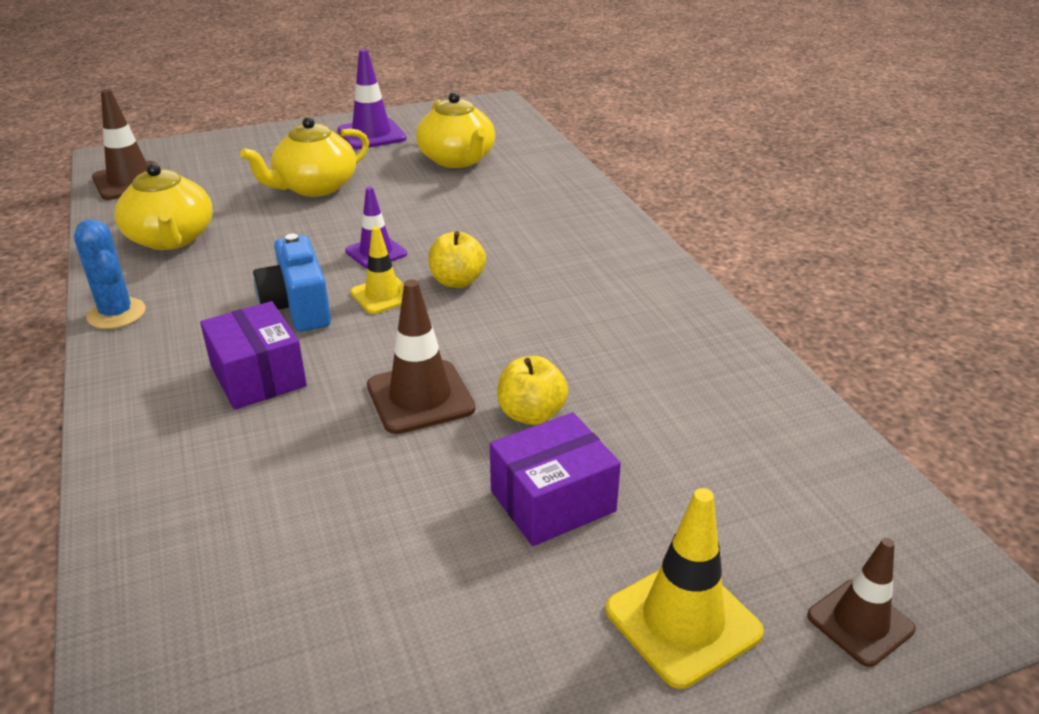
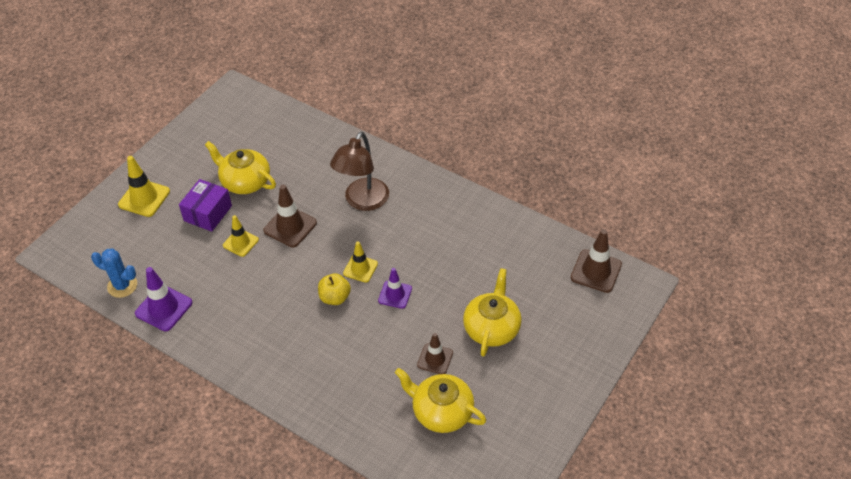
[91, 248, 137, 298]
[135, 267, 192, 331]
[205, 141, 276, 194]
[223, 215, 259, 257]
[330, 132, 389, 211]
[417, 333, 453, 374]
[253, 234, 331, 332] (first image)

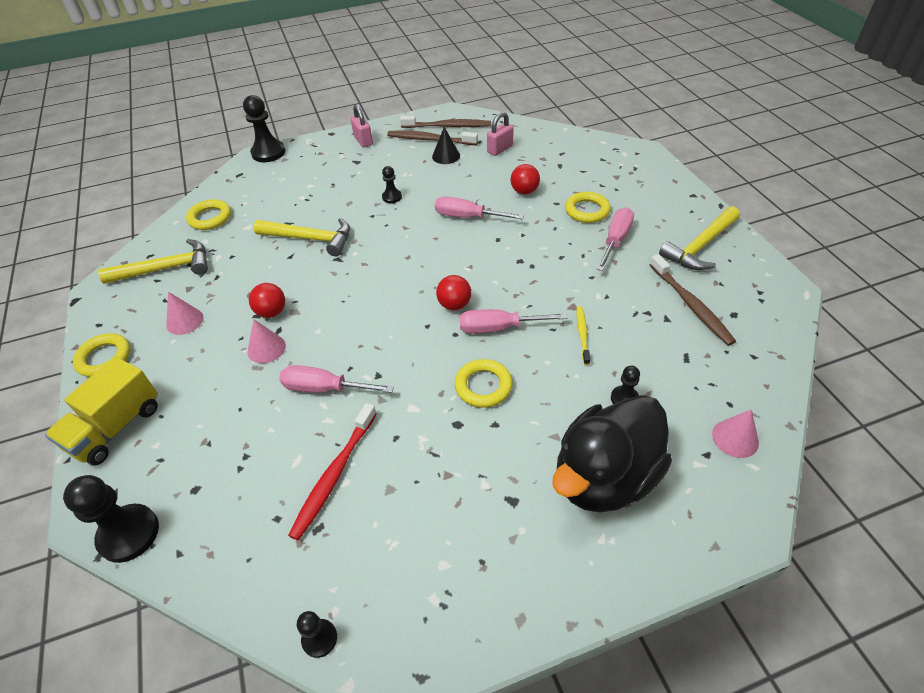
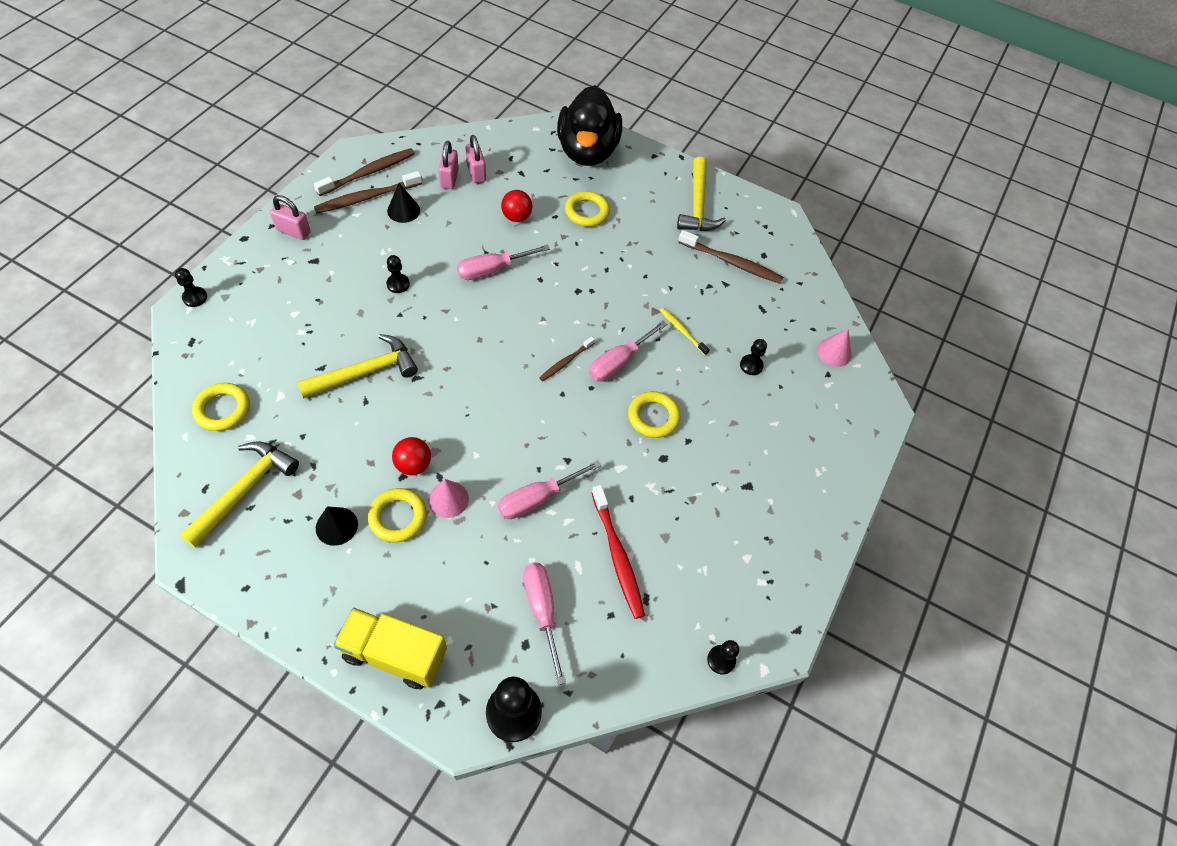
[175, 268, 207, 307]
[316, 506, 358, 546]
[334, 608, 447, 689]
[368, 488, 427, 542]
[465, 135, 486, 183]
[523, 563, 566, 685]
[539, 336, 595, 382]
[557, 85, 622, 166]

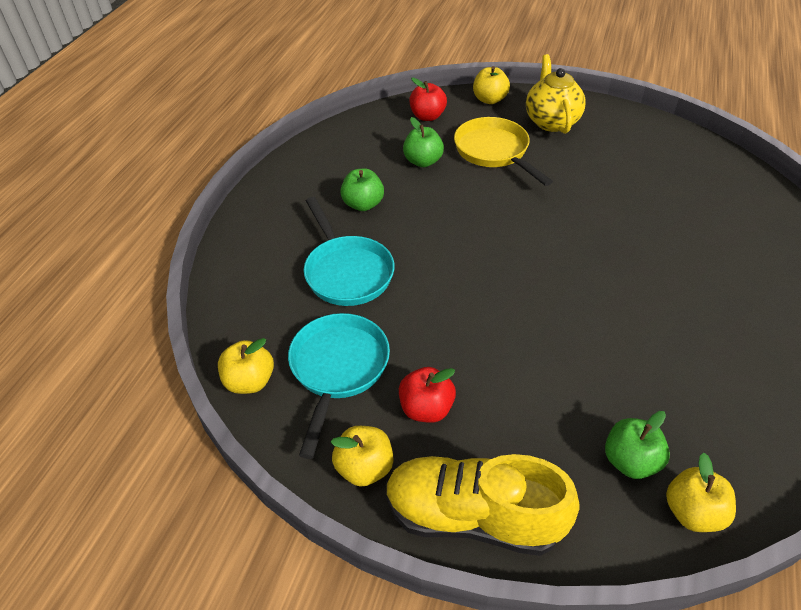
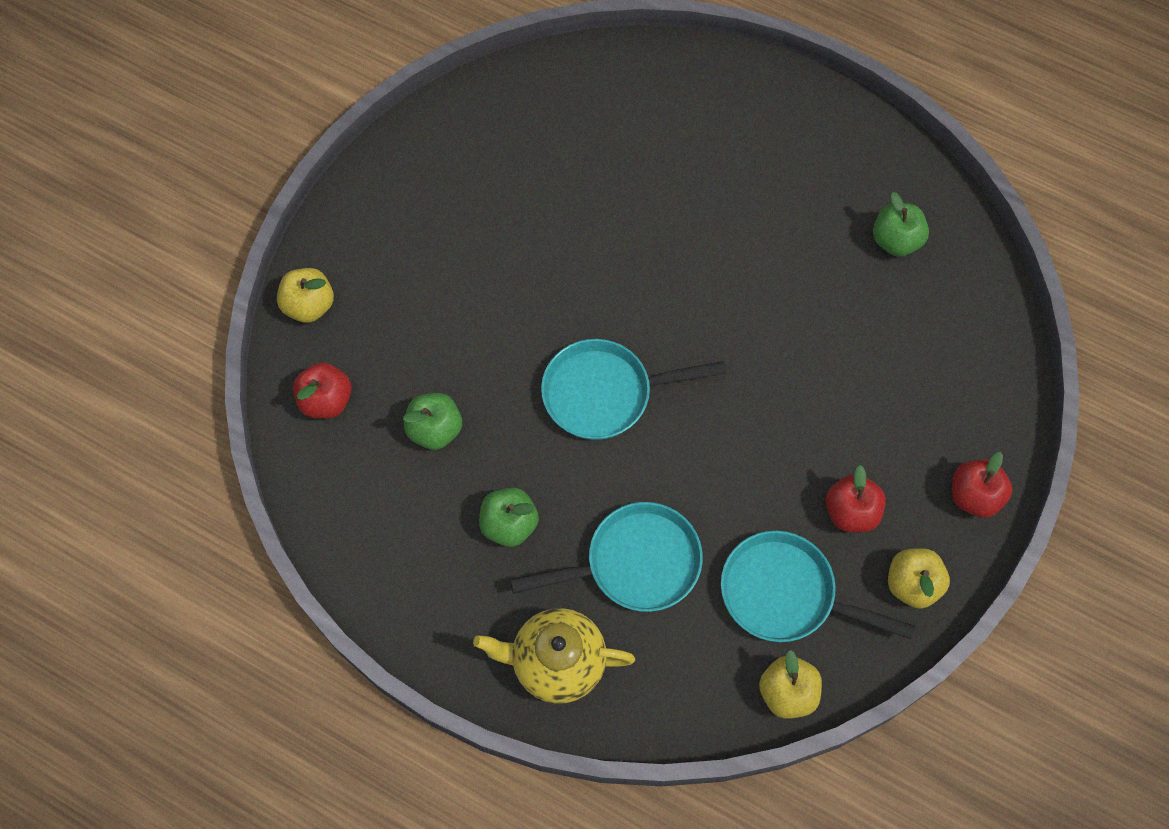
[473, 608, 635, 704]
[541, 339, 726, 440]
[873, 192, 929, 257]
[952, 452, 1013, 518]
[454, 117, 553, 186] (first image)
[666, 453, 736, 532] (first image)

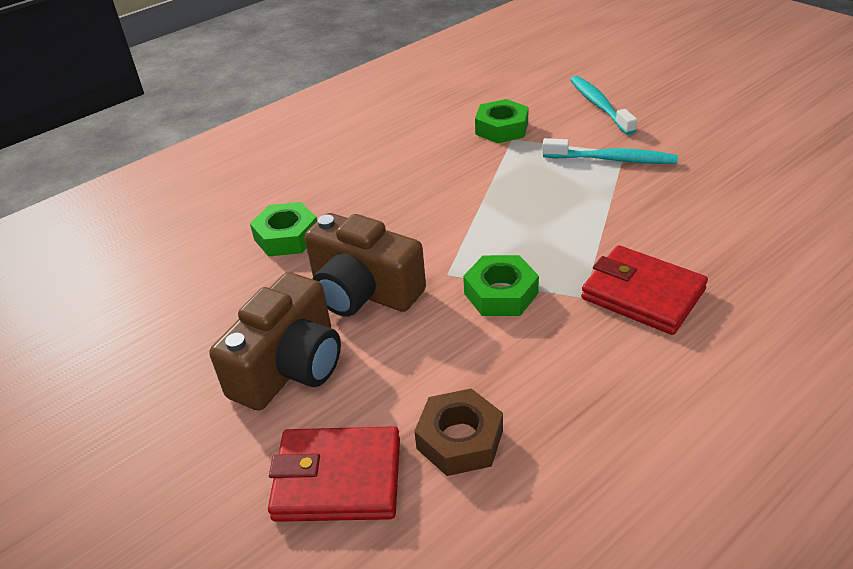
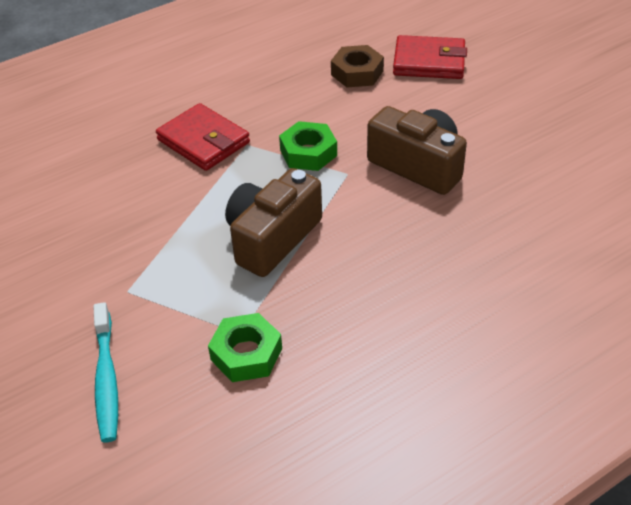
[225, 168, 322, 277]
[250, 202, 317, 257] (first image)
[542, 138, 678, 164] (first image)

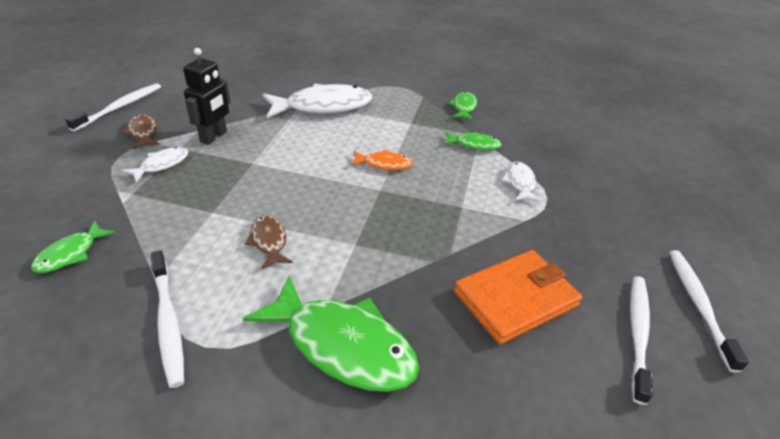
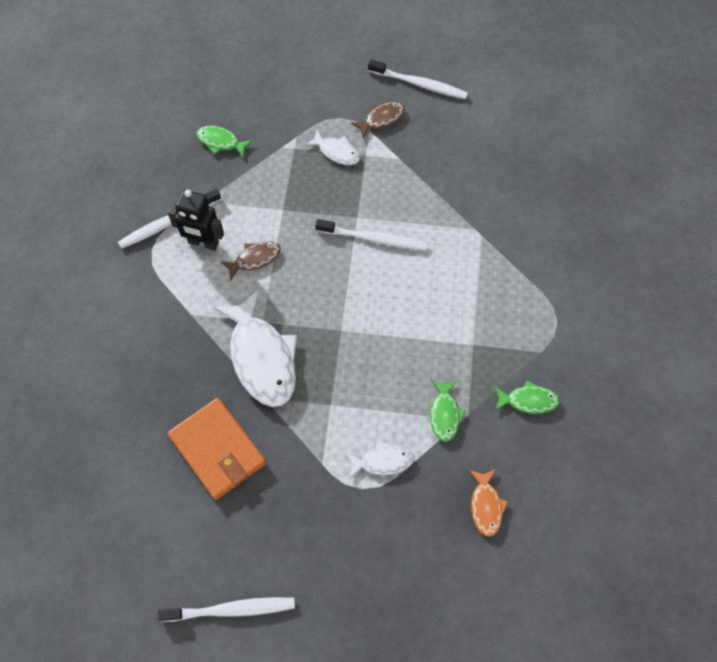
[168, 190, 224, 251]
[213, 289, 297, 407]
[315, 219, 427, 251]
[469, 469, 508, 537]
[243, 275, 419, 392] (first image)

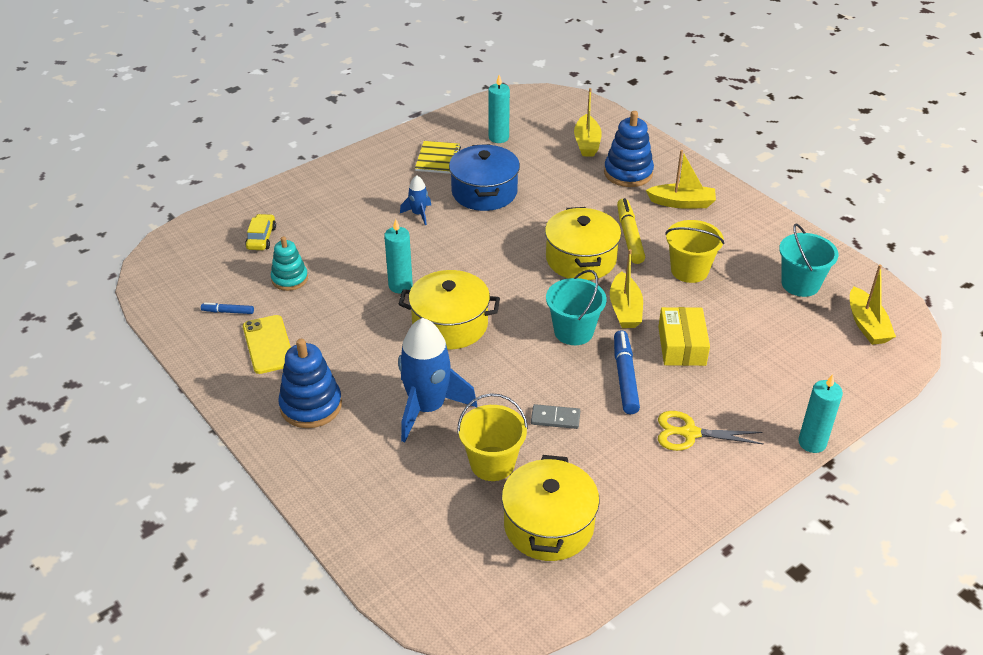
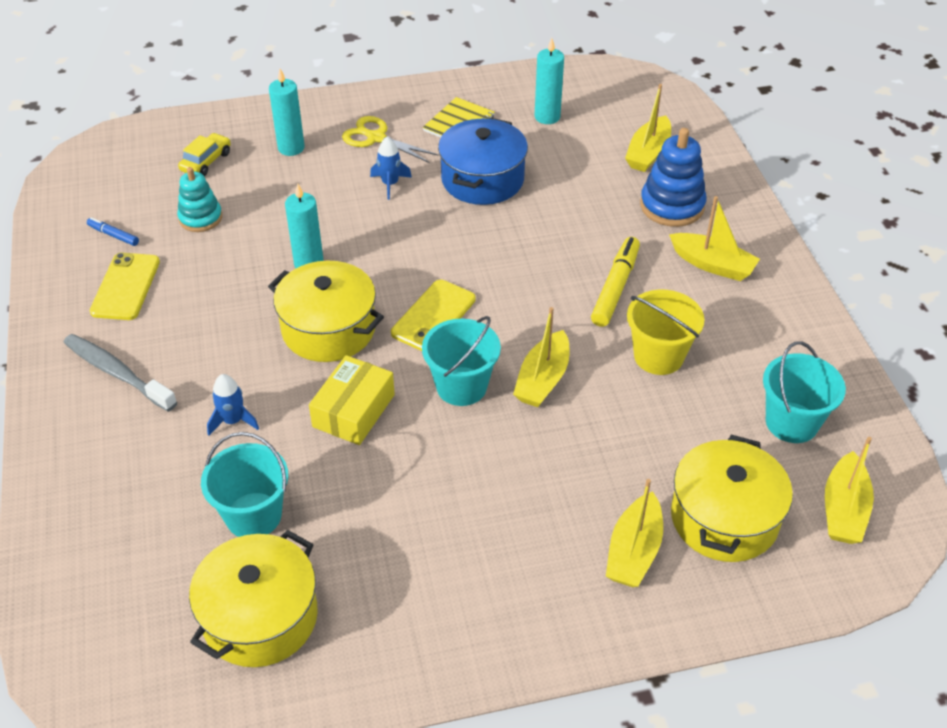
[63, 334, 177, 412]
[201, 432, 288, 537]
[207, 374, 259, 436]
[269, 69, 305, 156]
[309, 355, 395, 445]
[342, 116, 438, 163]
[391, 280, 476, 351]
[606, 479, 663, 587]
[671, 435, 793, 562]
[531, 404, 580, 429] (first image)
[614, 330, 640, 414] (first image)

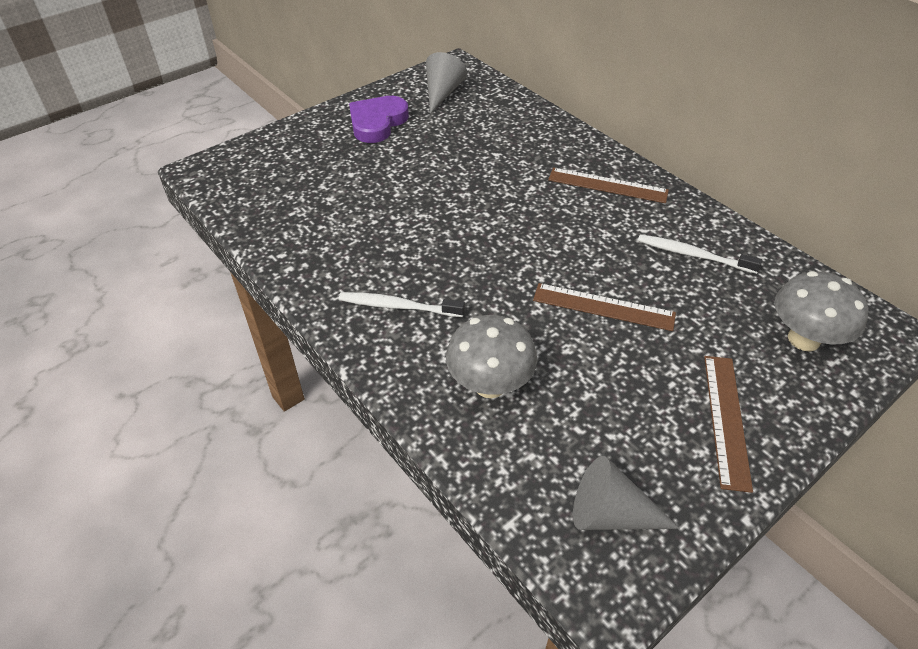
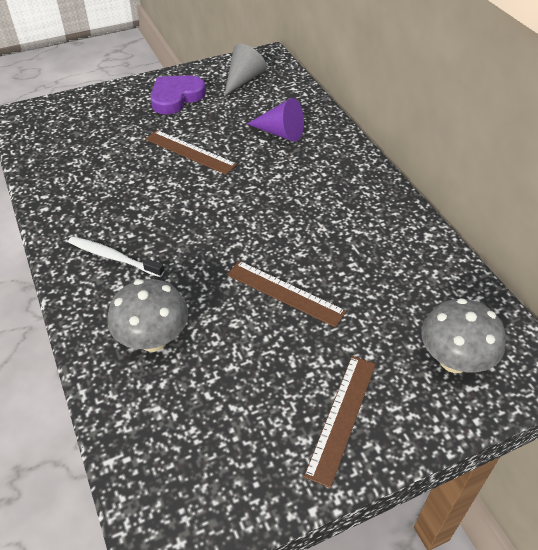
[145, 130, 237, 175]
[247, 98, 304, 142]
[573, 456, 680, 530] (first image)
[638, 234, 762, 274] (first image)

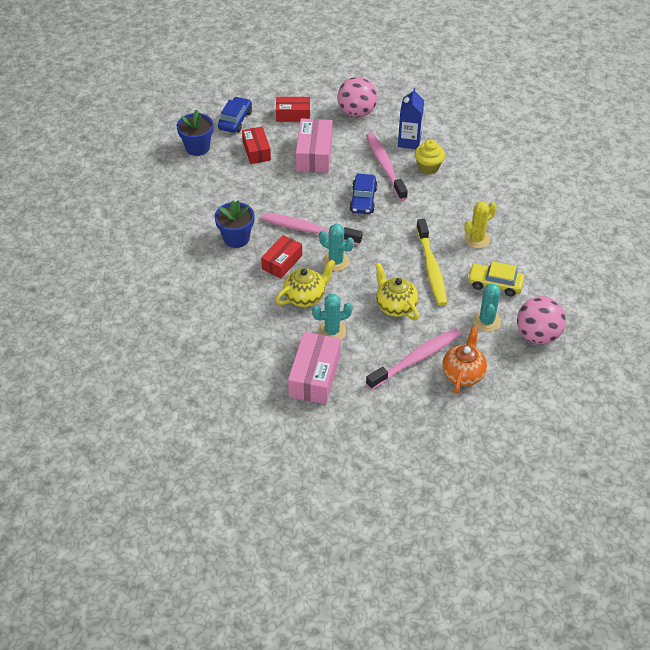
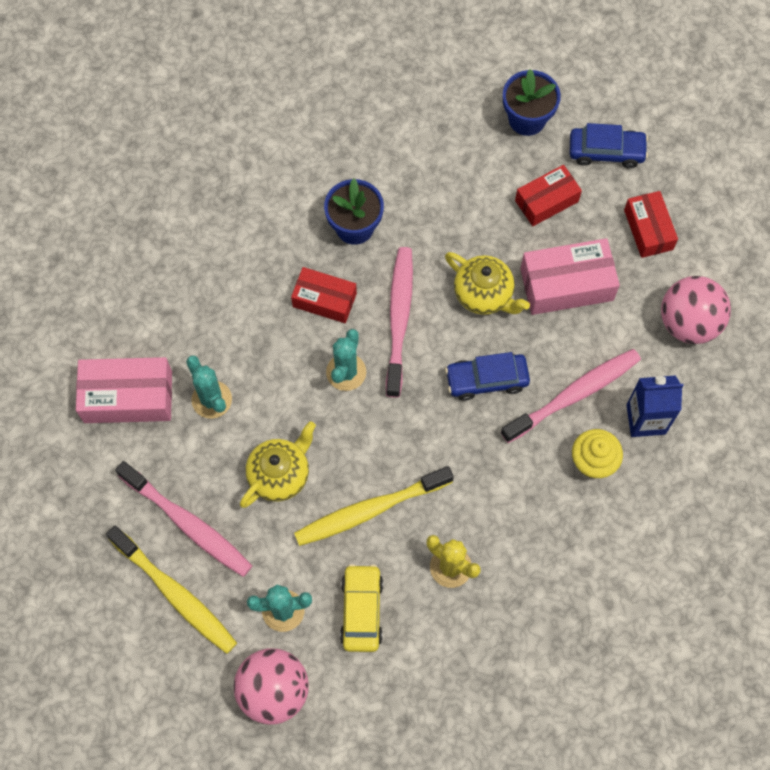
[106, 526, 237, 654]
[445, 252, 530, 315]

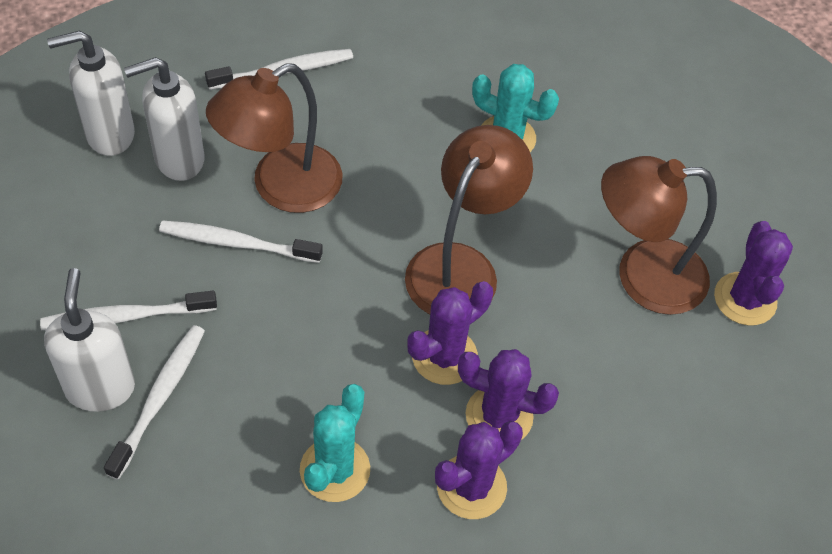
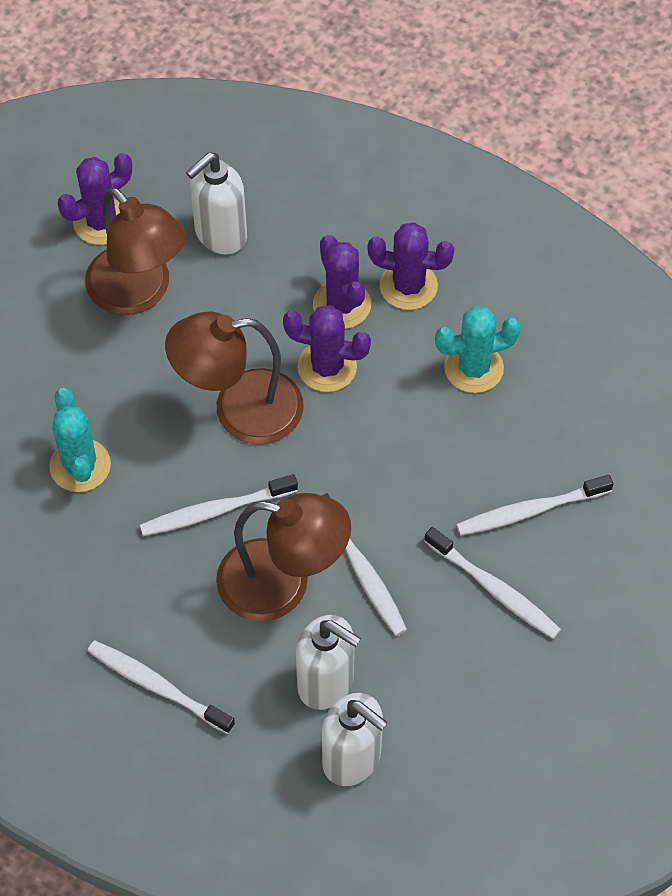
[140, 474, 298, 536]
[186, 152, 247, 255]

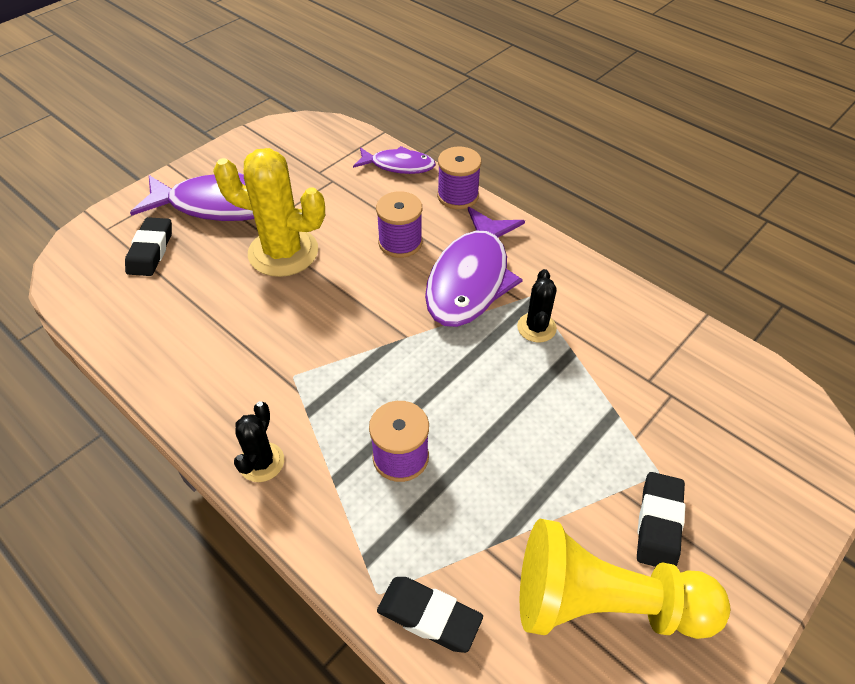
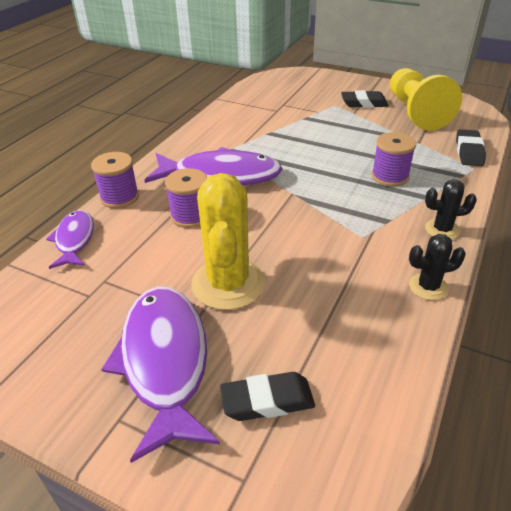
[409, 234, 466, 300]

